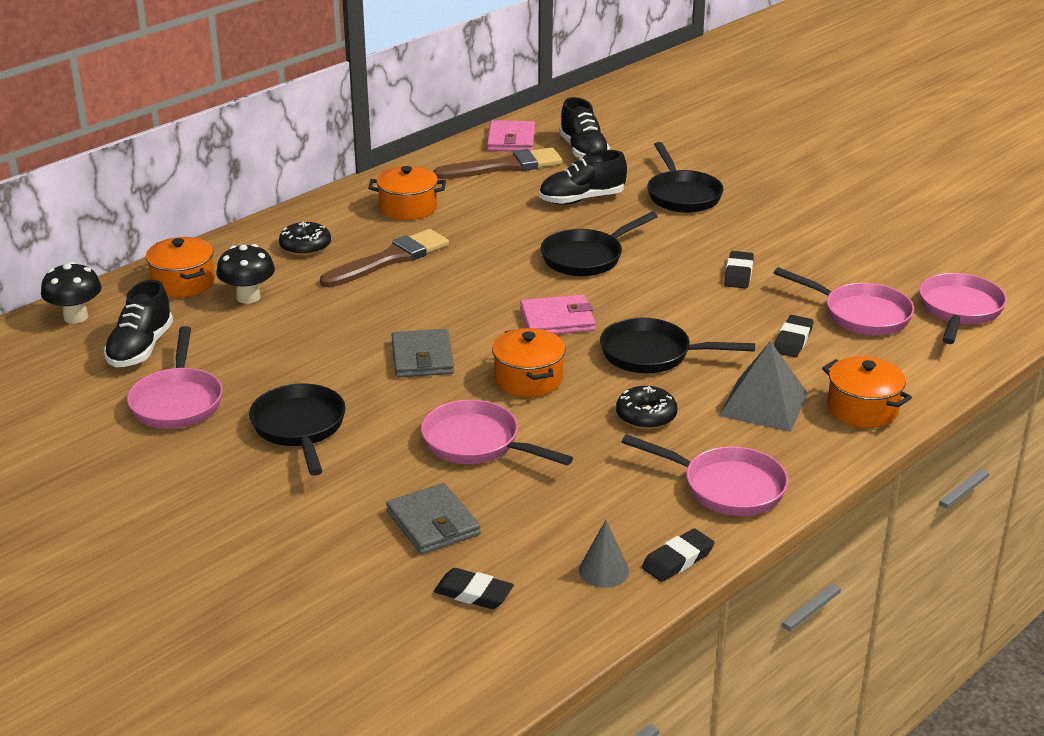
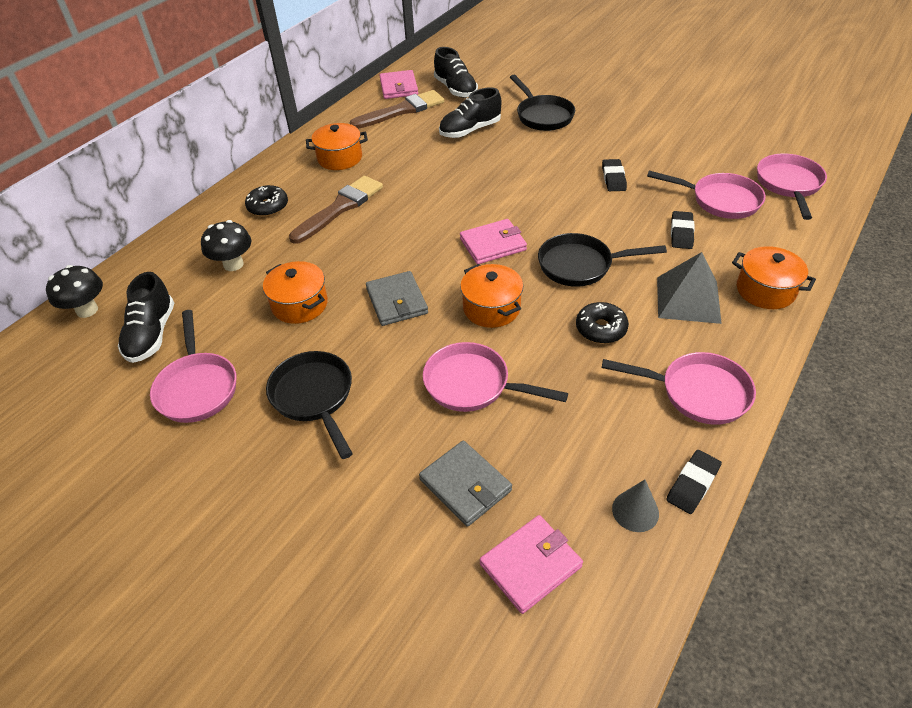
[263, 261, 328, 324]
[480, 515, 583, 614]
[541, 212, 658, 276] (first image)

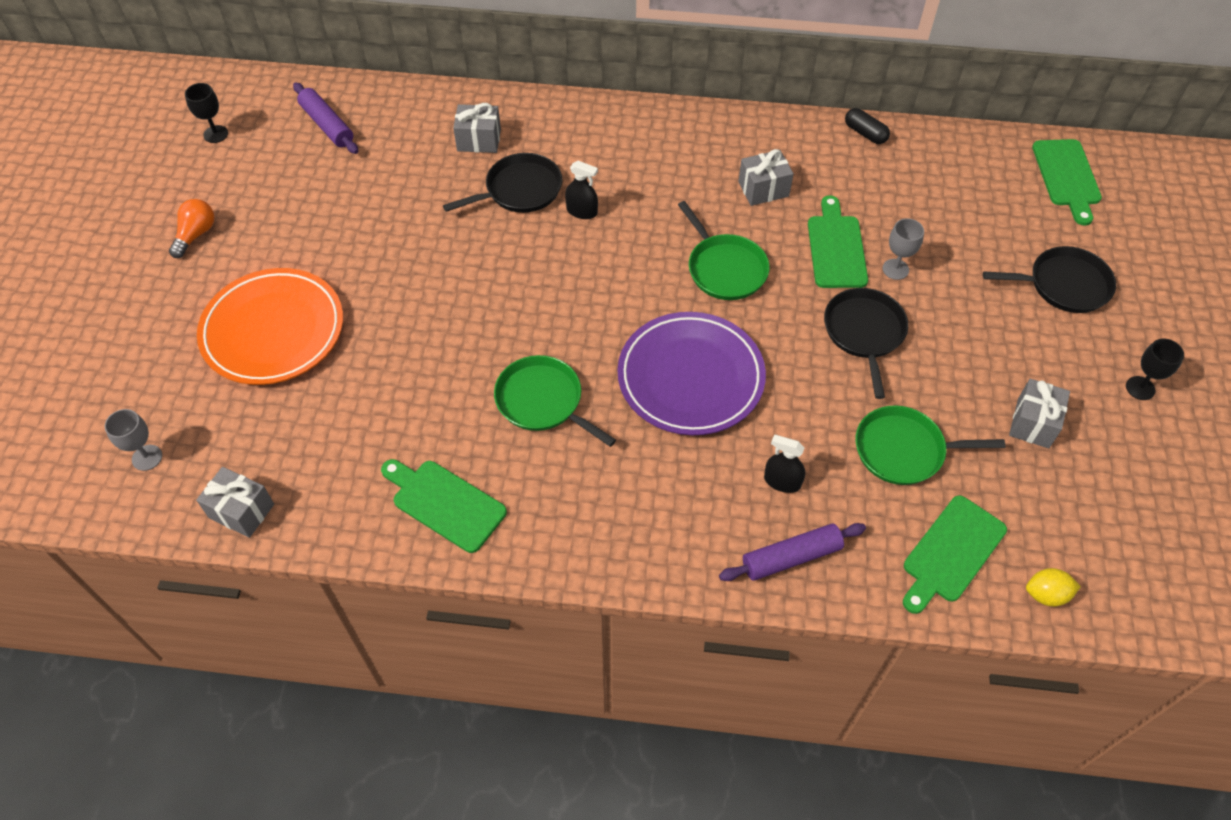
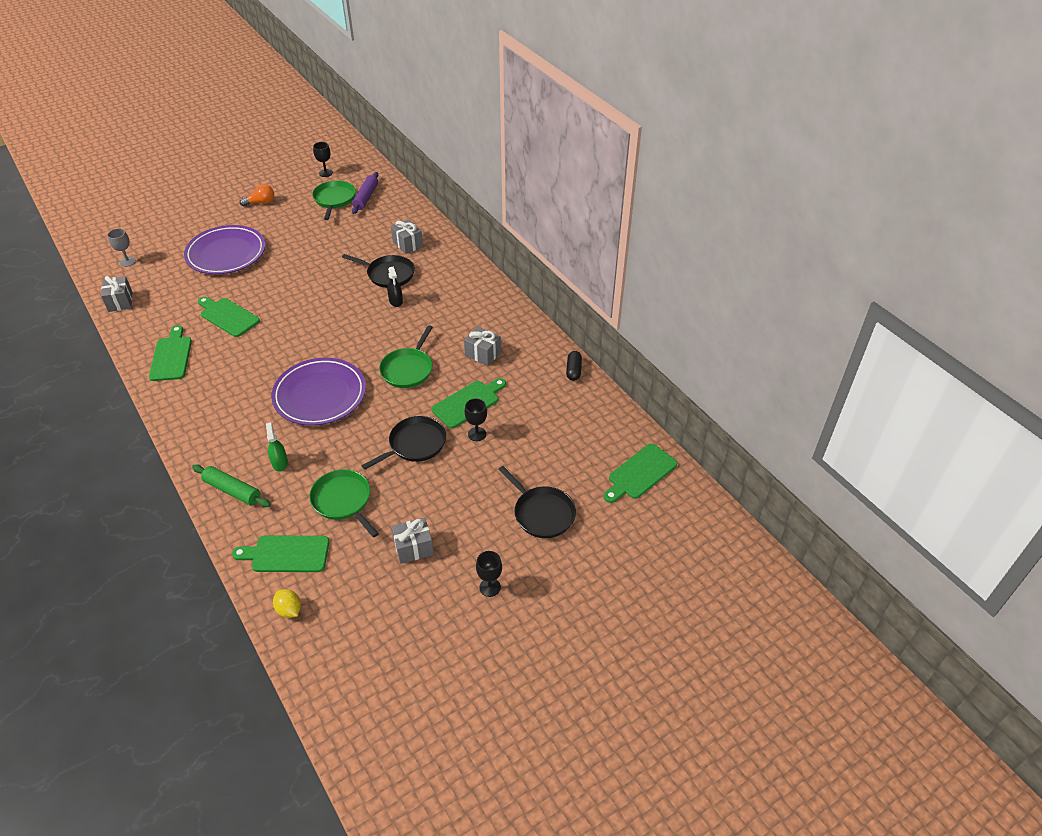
[184, 225, 265, 274]
[192, 464, 271, 507]
[198, 297, 260, 337]
[266, 422, 288, 472]
[312, 180, 356, 220]
[465, 398, 487, 441]

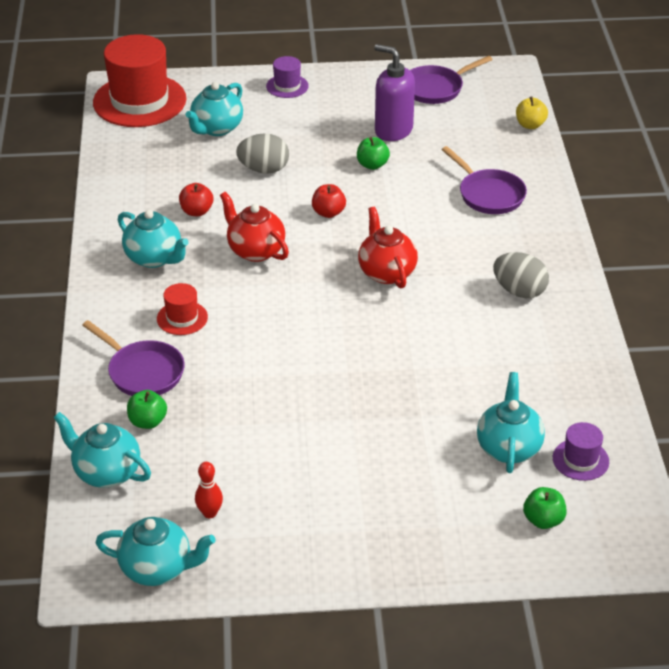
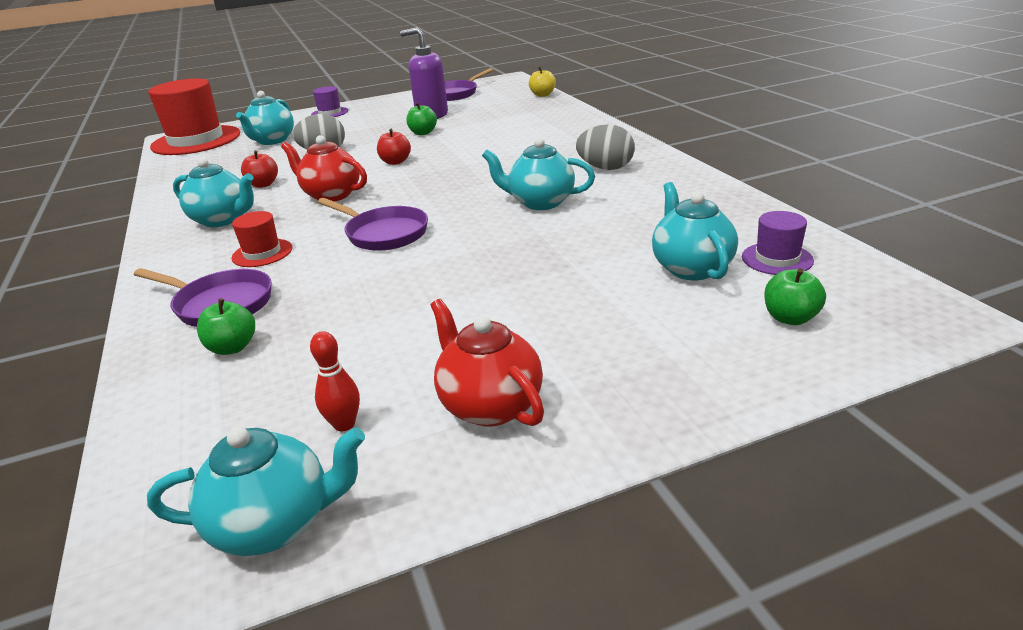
[318, 198, 428, 251]
[430, 299, 544, 427]
[482, 138, 595, 210]

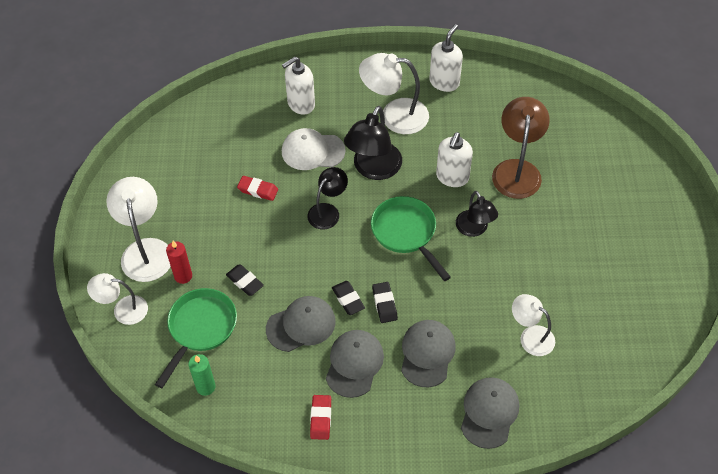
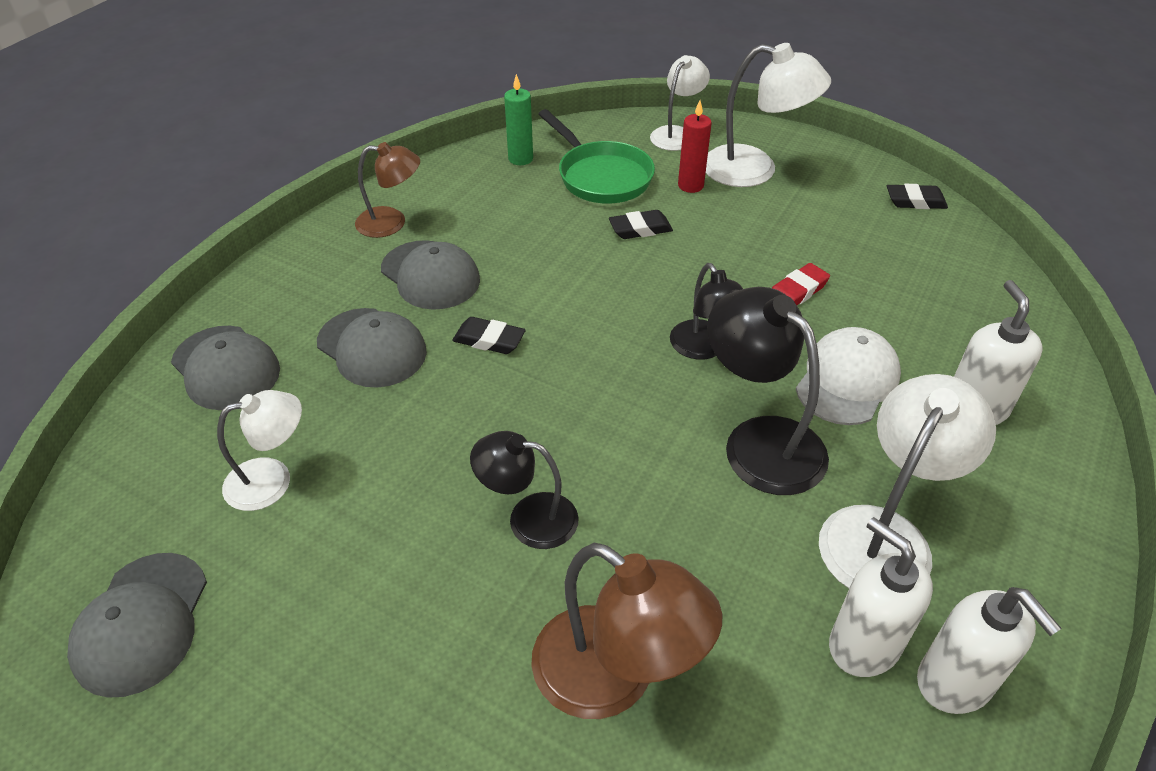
[67, 553, 207, 698]
[355, 142, 420, 238]
[829, 517, 933, 677]
[887, 184, 948, 209]
[371, 196, 451, 281] (first image)

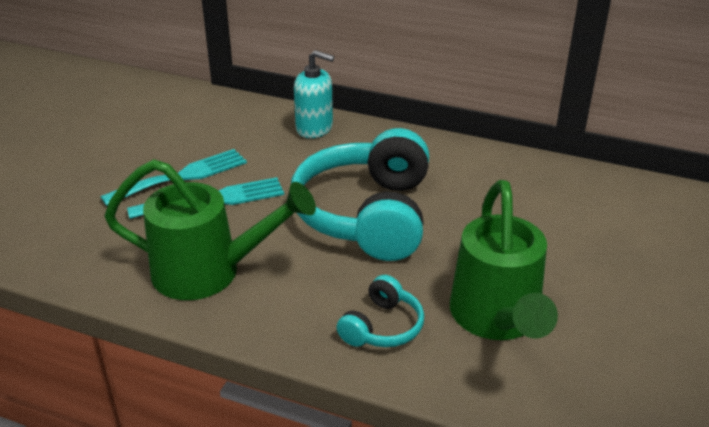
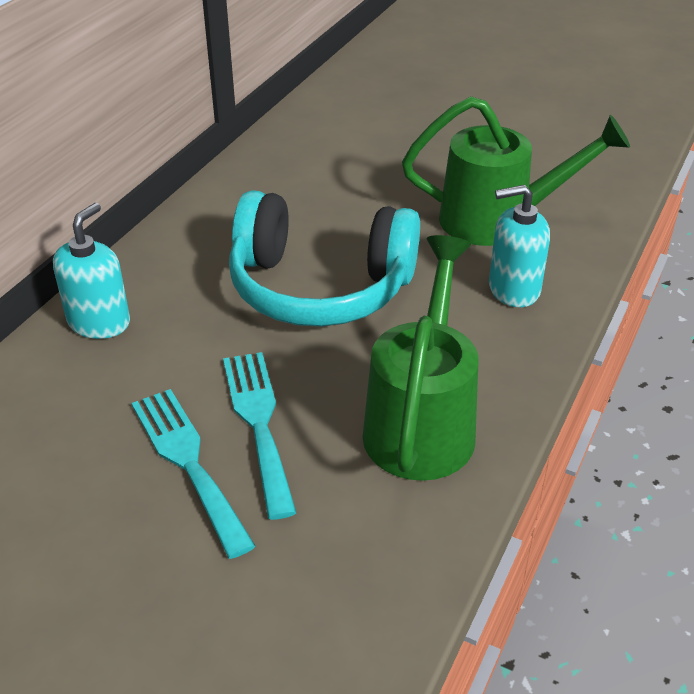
[489, 185, 550, 307]

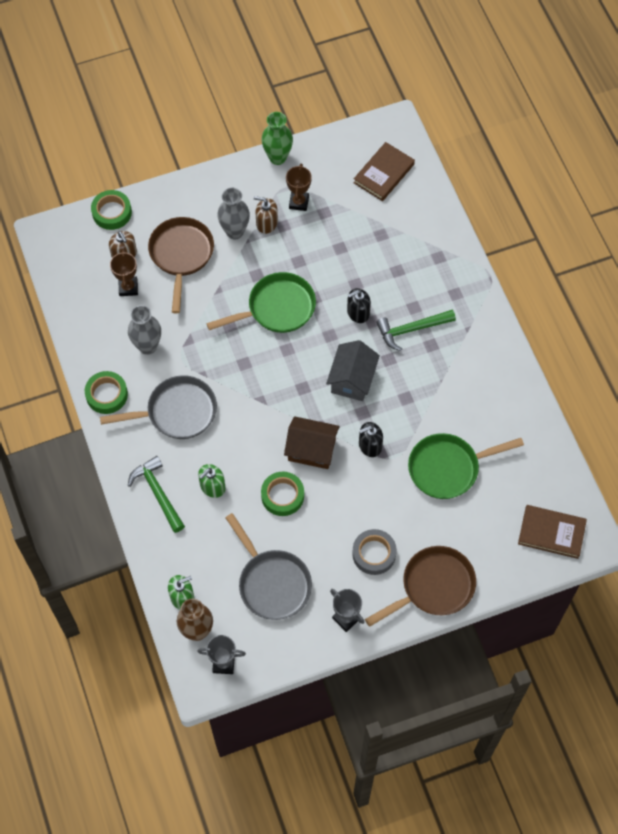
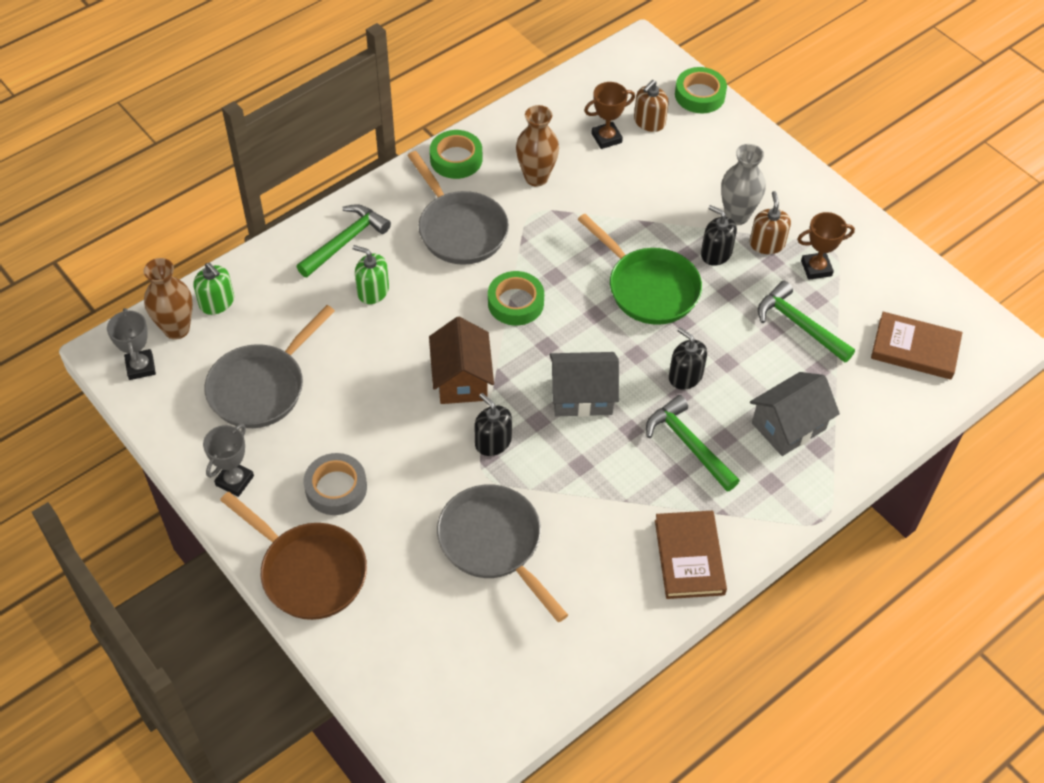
[437, 484, 568, 622]
[488, 271, 544, 325]
[516, 105, 559, 187]
[655, 511, 727, 599]
[701, 205, 737, 266]
[750, 372, 840, 456]
[758, 281, 855, 363]
[148, 217, 214, 313] (first image)
[262, 112, 293, 165] (first image)

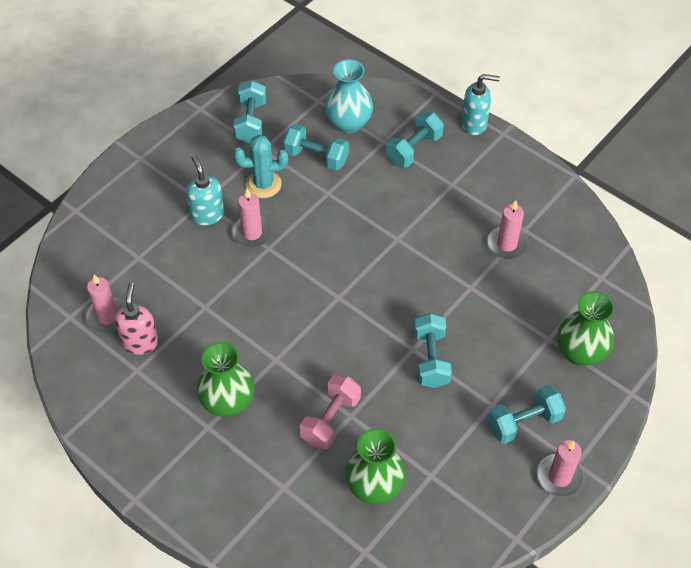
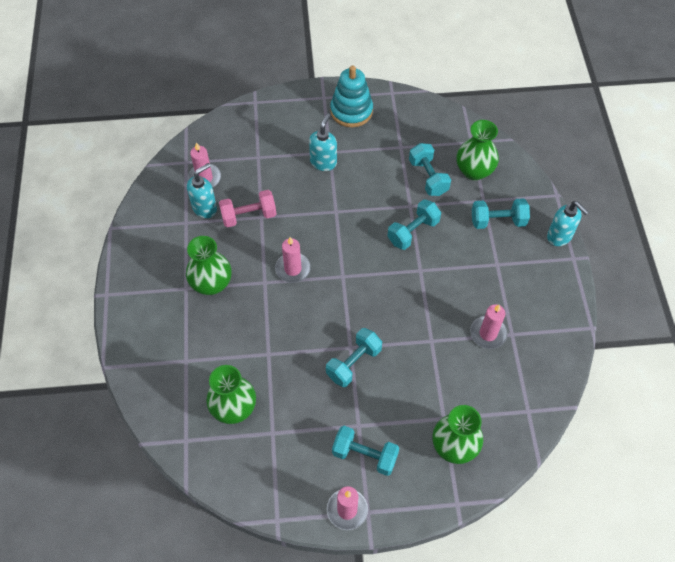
[187, 163, 217, 218]
[219, 190, 276, 227]
[275, 237, 311, 283]
[330, 66, 373, 127]
[387, 199, 441, 250]
[456, 120, 499, 180]
[233, 135, 288, 198] (first image)

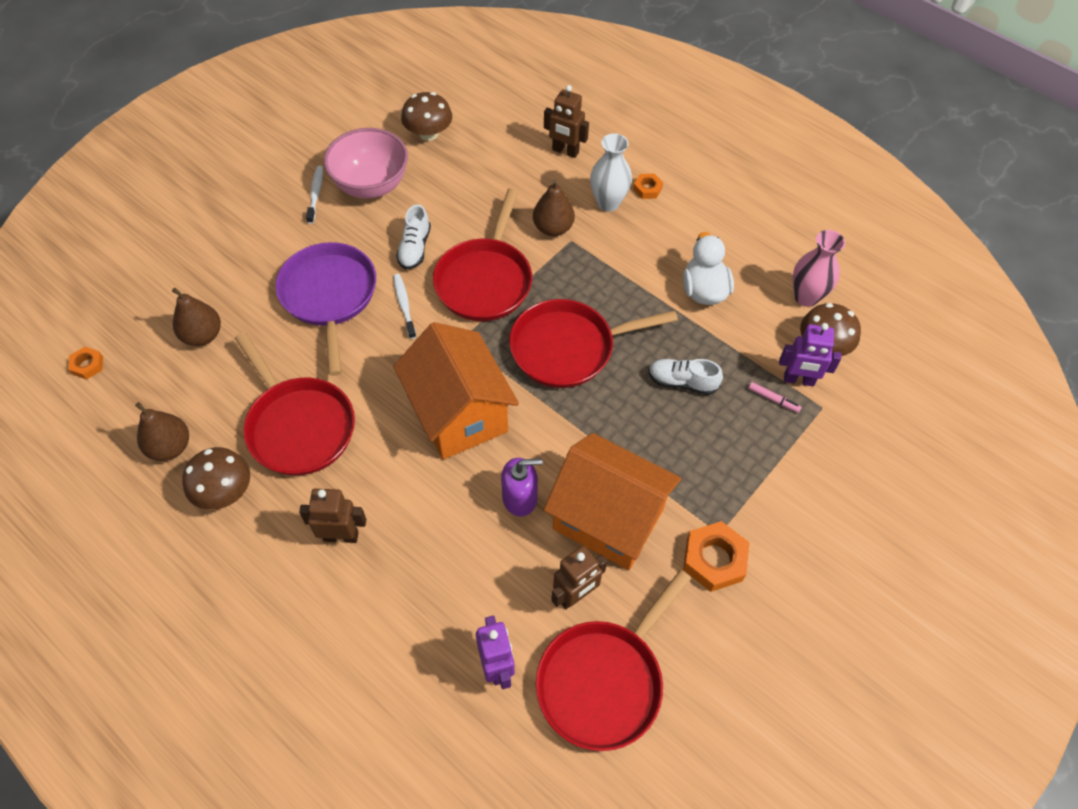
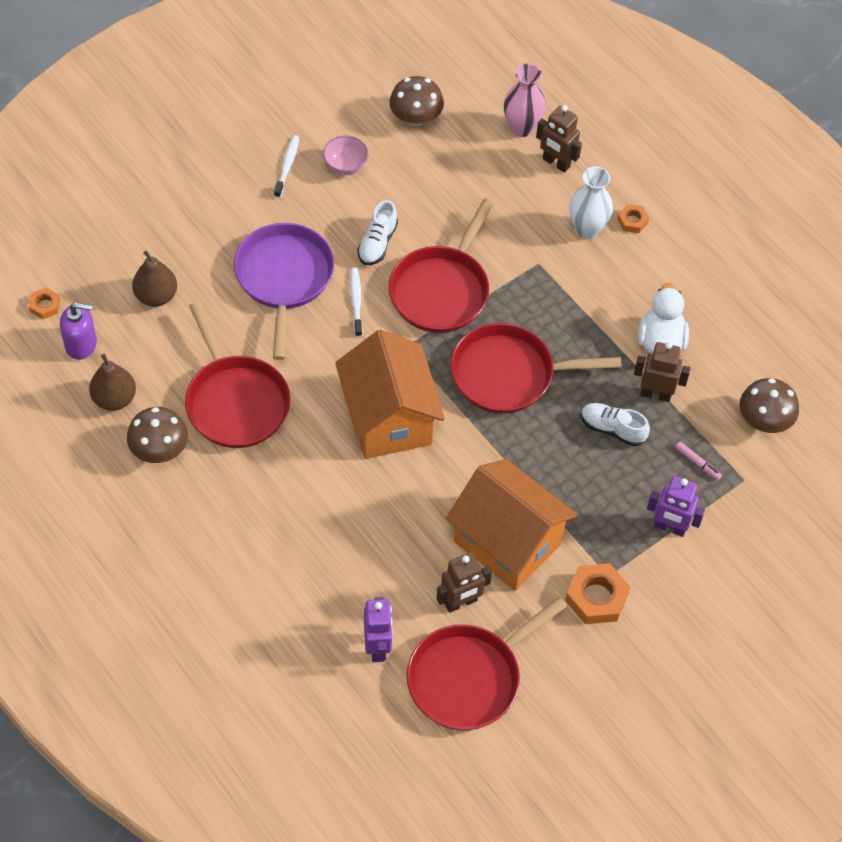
[60, 303, 97, 360]
[323, 135, 369, 175]
[504, 63, 546, 137]
[634, 342, 691, 402]
[647, 476, 705, 537]
[533, 179, 575, 236] (first image)

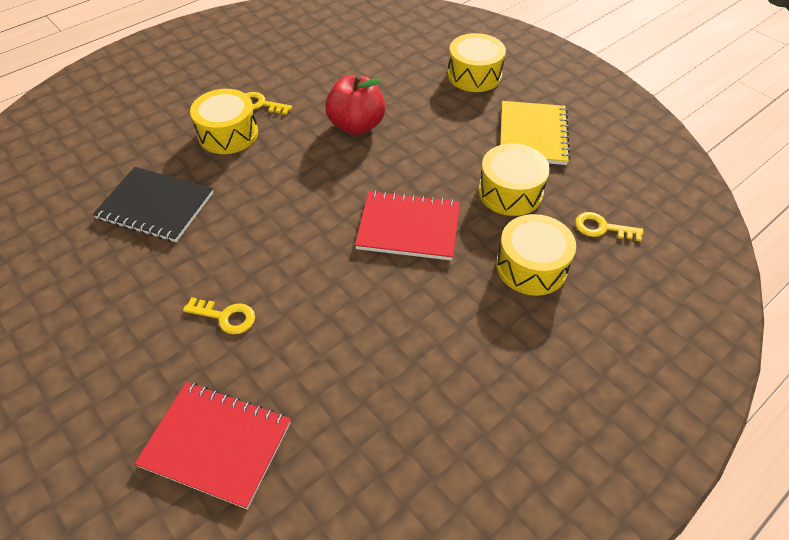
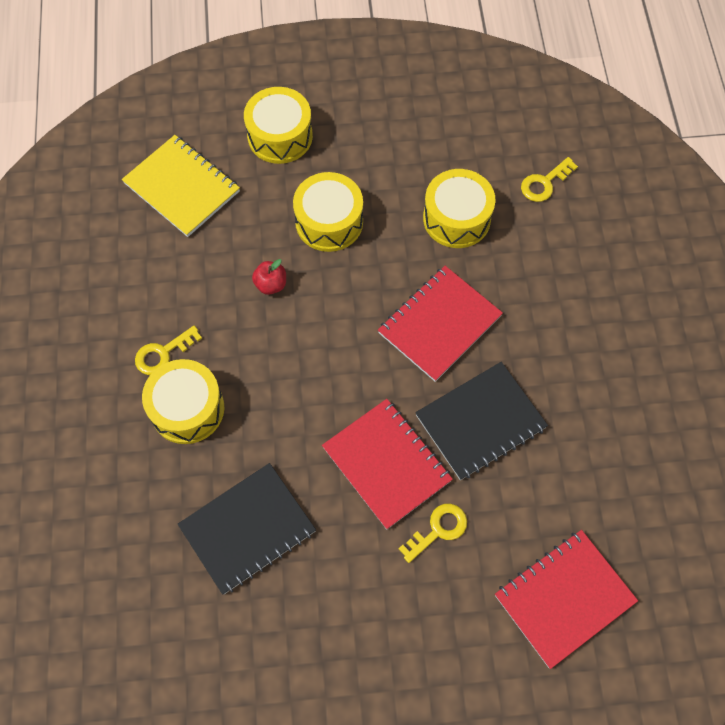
[122, 135, 240, 237]
[252, 259, 286, 295]
[293, 172, 363, 252]
[322, 399, 453, 529]
[415, 362, 548, 480]

